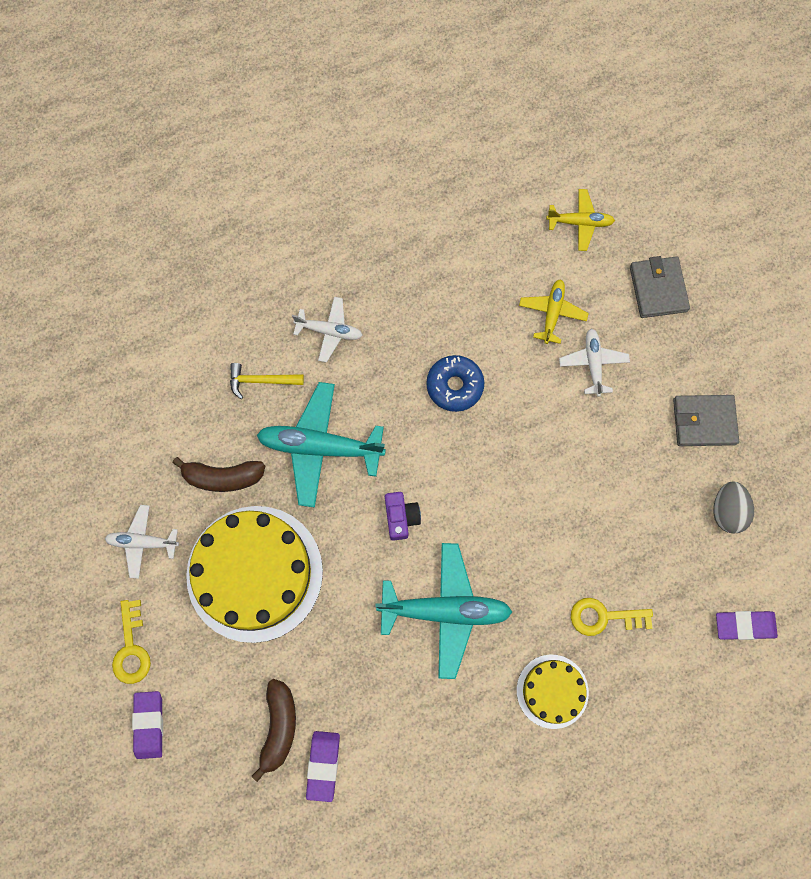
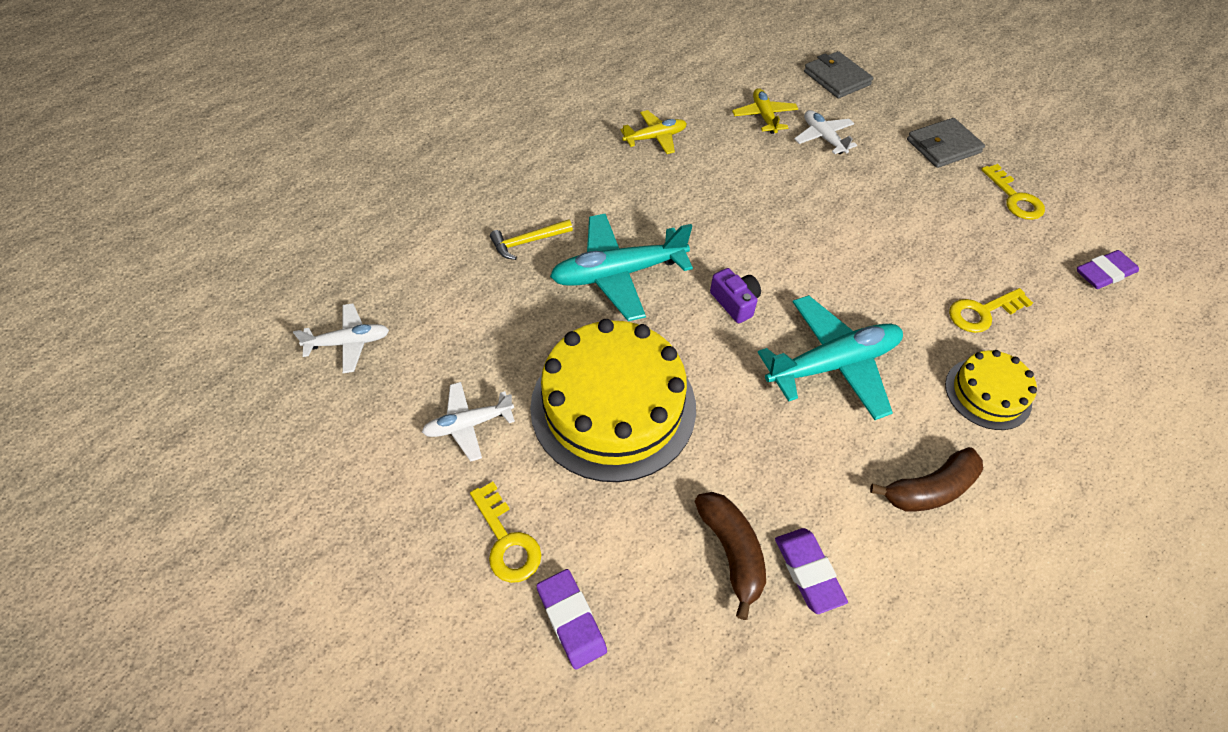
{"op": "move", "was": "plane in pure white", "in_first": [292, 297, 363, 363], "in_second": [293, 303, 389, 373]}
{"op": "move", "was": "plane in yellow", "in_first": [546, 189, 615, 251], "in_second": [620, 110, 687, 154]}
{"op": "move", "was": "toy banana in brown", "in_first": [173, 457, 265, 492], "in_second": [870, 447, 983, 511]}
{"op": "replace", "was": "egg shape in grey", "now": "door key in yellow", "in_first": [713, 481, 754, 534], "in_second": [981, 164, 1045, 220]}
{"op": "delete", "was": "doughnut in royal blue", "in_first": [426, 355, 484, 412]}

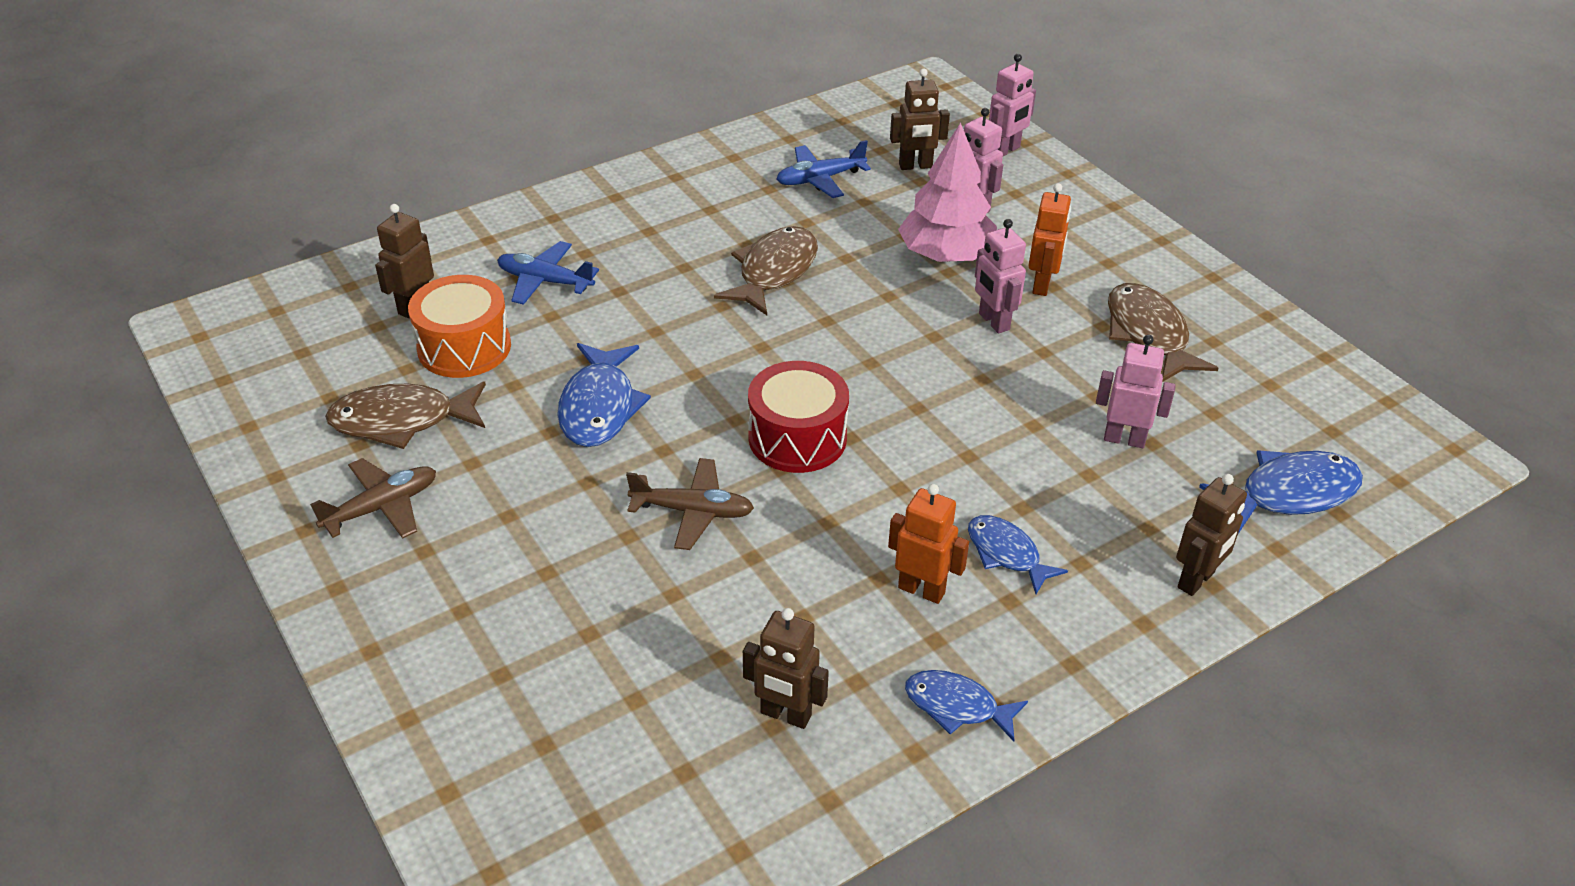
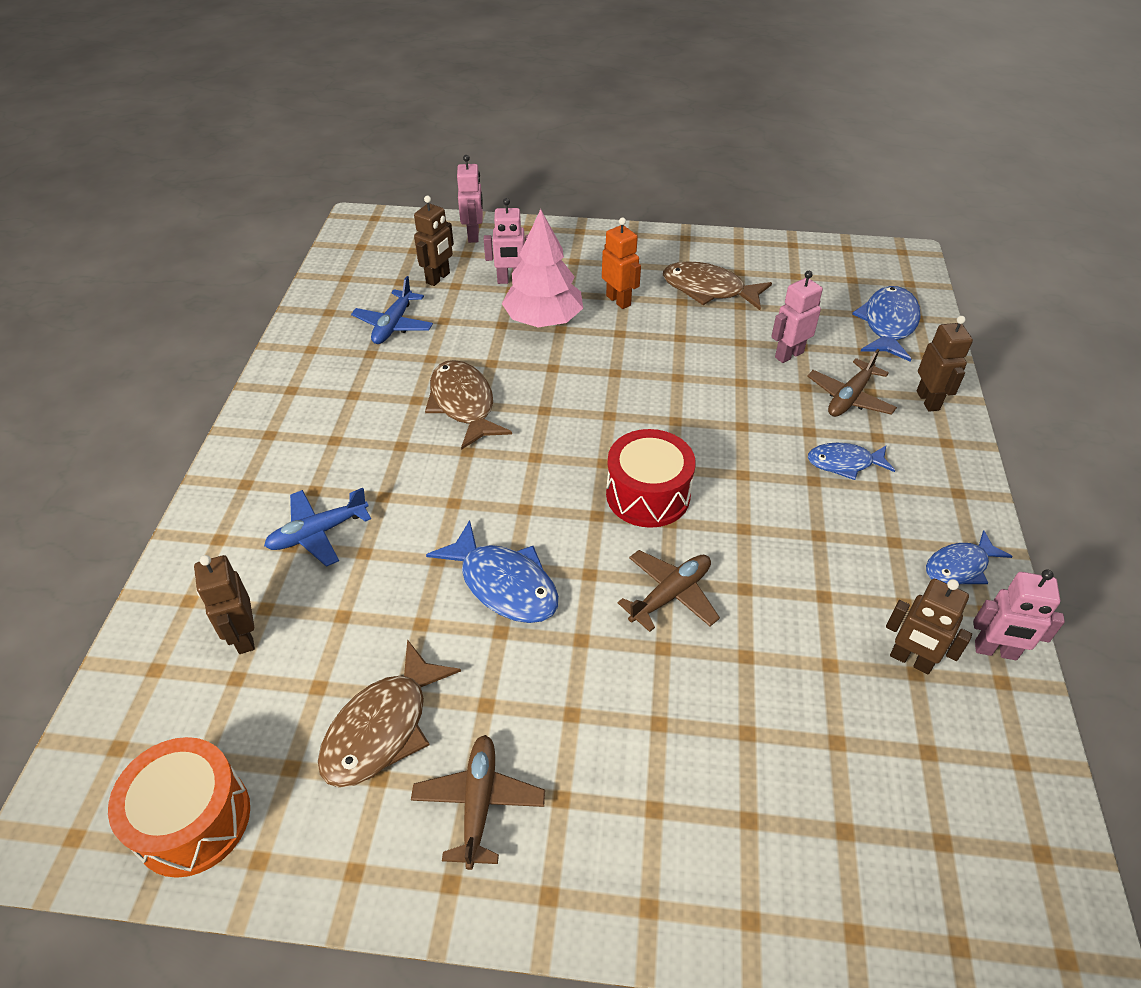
{"op": "move", "was": "drum in orange-coloured", "in_first": [408, 275, 511, 378], "in_second": [108, 737, 250, 878]}
{"op": "insert", "now": "plane in brown", "in_second": [807, 349, 897, 417]}
{"op": "rotate", "was": "toy robot in brown", "in_first": [743, 608, 829, 729], "in_second": [886, 579, 972, 674], "clockwise": 60}
{"op": "move", "was": "toy robot in pink", "in_first": [975, 219, 1026, 334], "in_second": [973, 569, 1065, 660]}
{"op": "delete", "was": "toy robot in orange-coloured", "in_first": [888, 484, 969, 604]}

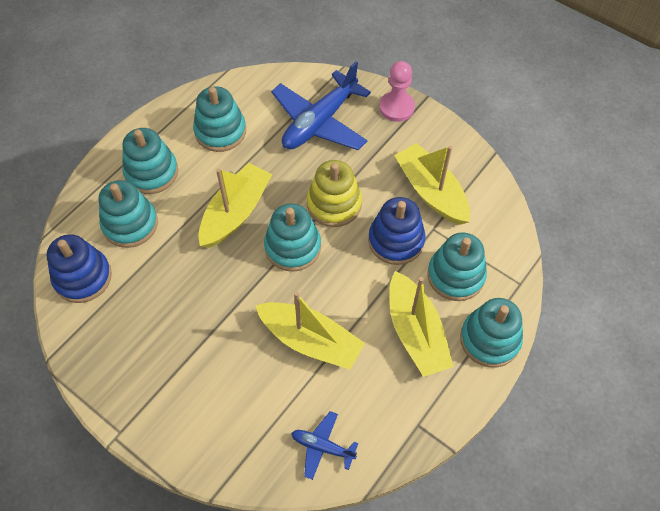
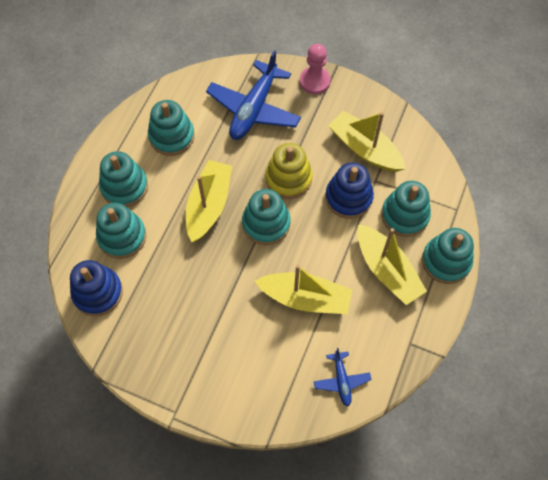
{"op": "rotate", "was": "plane in royal blue", "in_first": [291, 411, 358, 480], "in_second": [314, 348, 371, 407], "clockwise": -105}

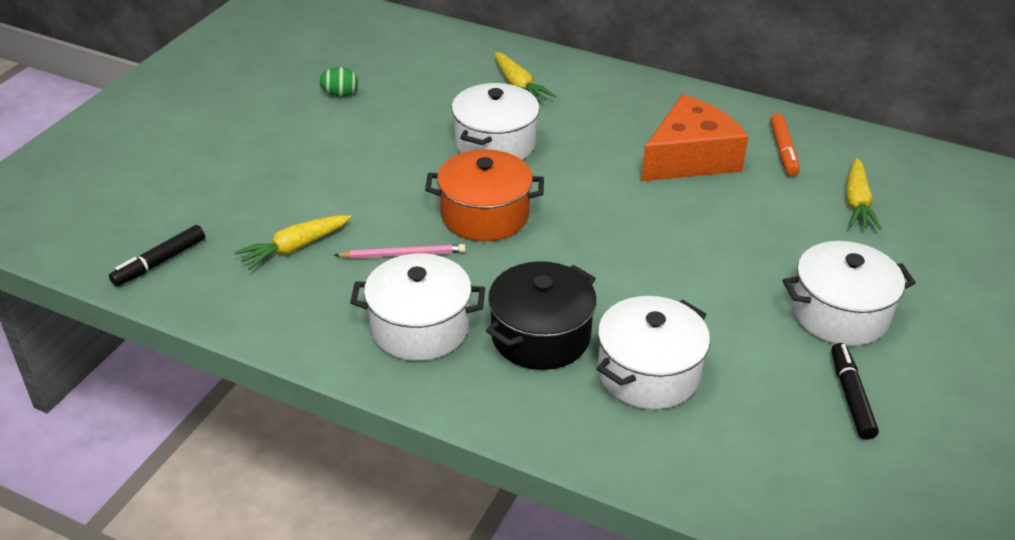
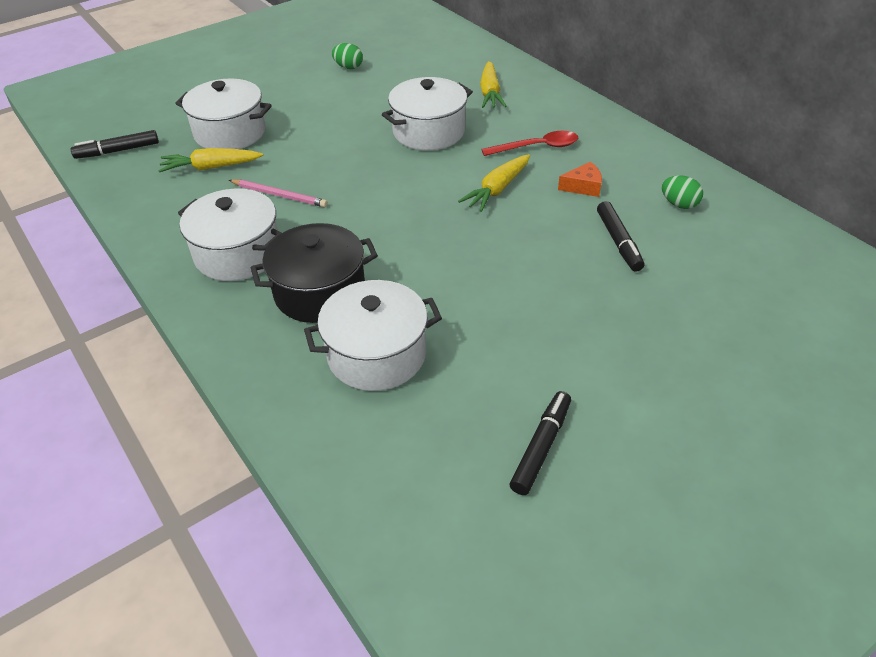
{"op": "move", "was": "cooking pot in pure white", "in_first": [783, 241, 916, 346], "in_second": [175, 79, 272, 149]}
{"op": "move", "was": "root vegetable in yellow", "in_first": [846, 158, 882, 230], "in_second": [458, 154, 530, 212]}
{"op": "insert", "now": "teaspoon in red", "in_second": [482, 131, 578, 156]}
{"op": "resize", "was": "cheese wedge in orange-coloured", "in_first": [641, 94, 748, 181], "in_second": [558, 162, 602, 197], "ratio": 0.42}
{"op": "insert", "now": "felt pen in jet-black", "in_second": [597, 201, 644, 272]}
{"op": "replace", "was": "felt pen in orange-coloured", "now": "egg shape in green", "in_first": [770, 113, 800, 176], "in_second": [662, 175, 703, 209]}
{"op": "delete", "was": "cooking pot in orange-coloured", "in_first": [425, 149, 544, 241]}

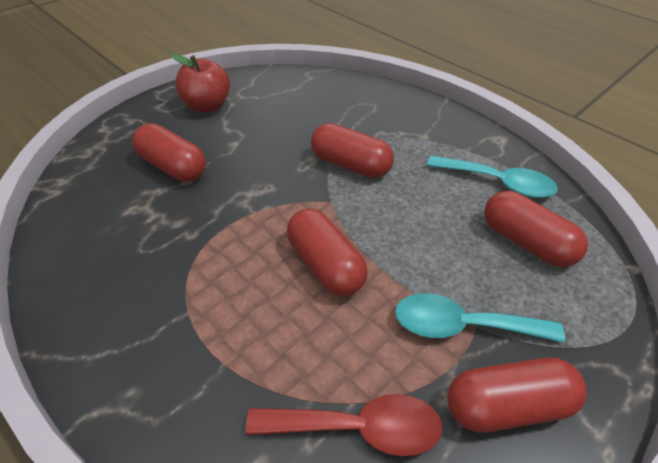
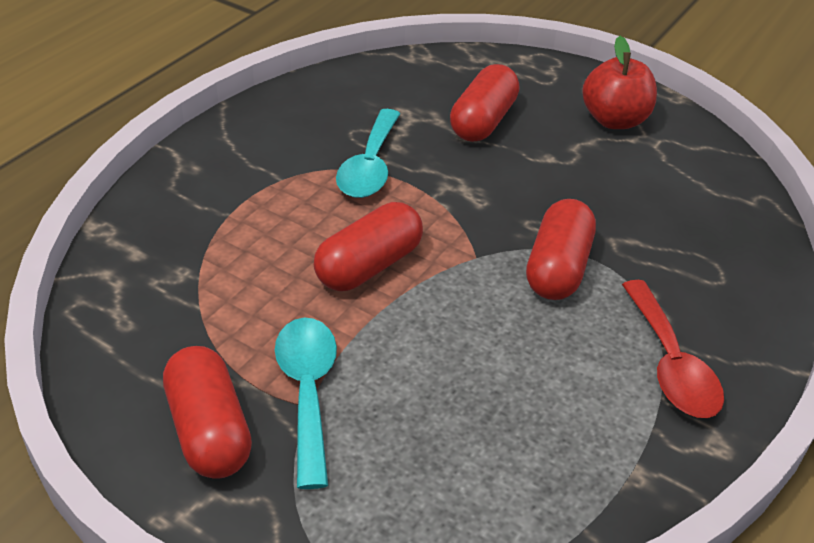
{"op": "move", "was": "teaspoon in teal", "in_first": [427, 156, 558, 198], "in_second": [336, 109, 400, 198]}
{"op": "move", "was": "teaspoon in red", "in_first": [246, 394, 443, 456], "in_second": [622, 280, 724, 418]}
{"op": "delete", "was": "pill in red", "in_first": [484, 191, 588, 267]}

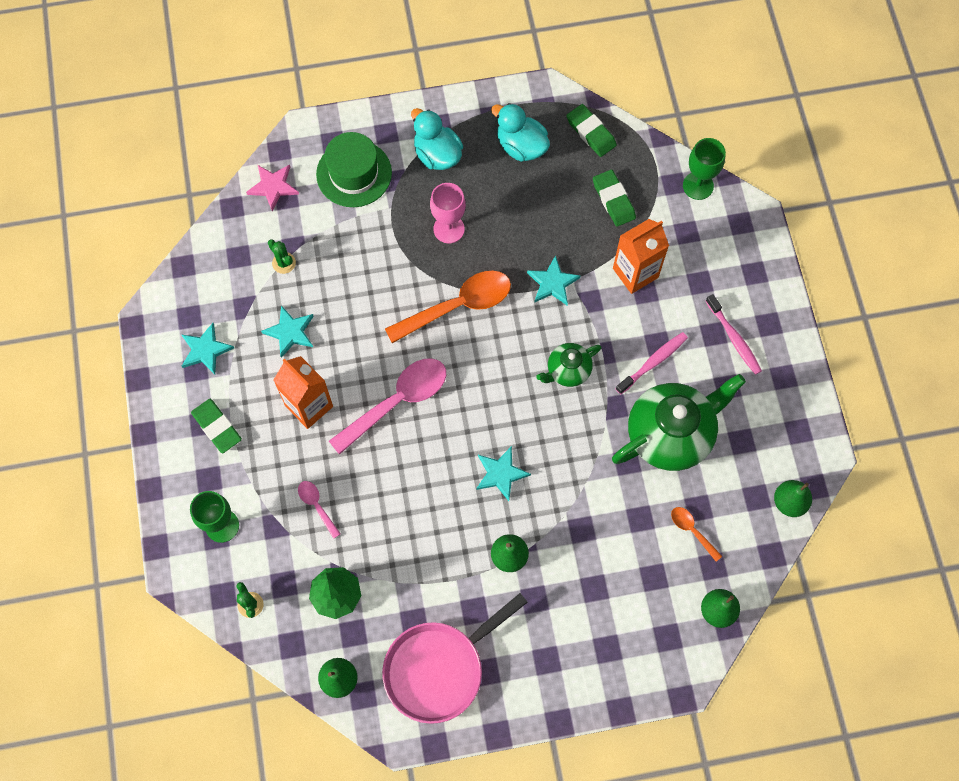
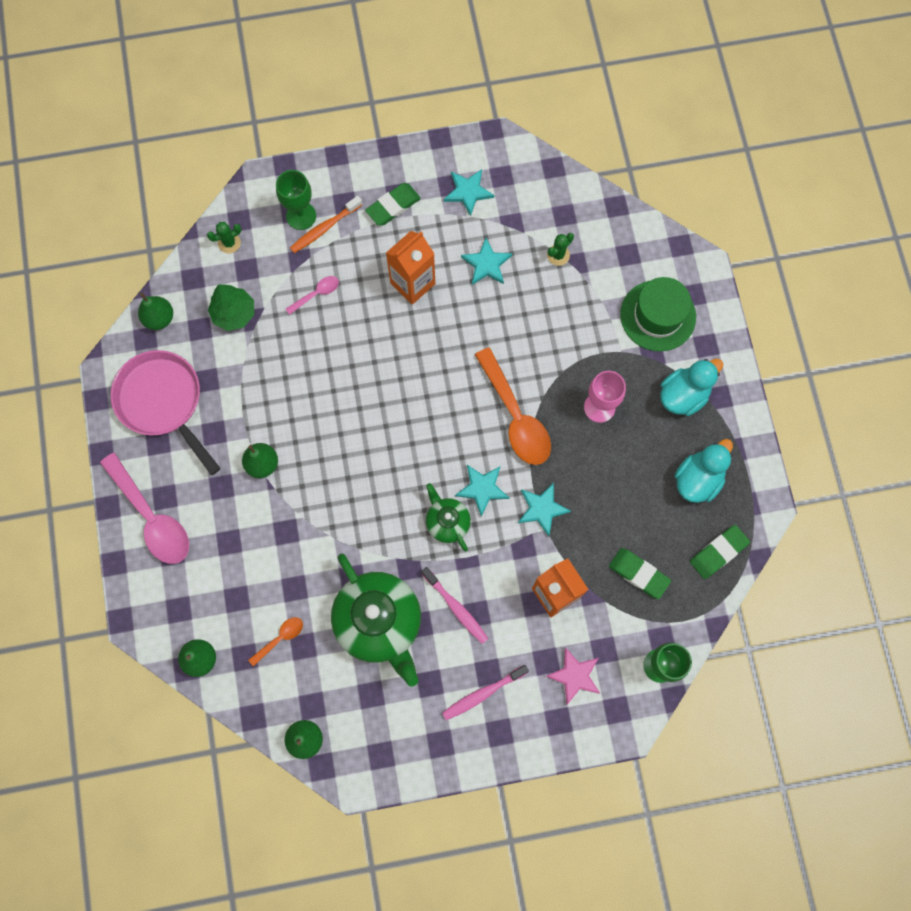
{"op": "move", "was": "teaspoon in pink", "in_first": [329, 358, 446, 455], "in_second": [100, 453, 189, 564]}
{"op": "insert", "now": "tooth brush in orange-coloured", "in_second": [290, 196, 363, 253]}
{"op": "move", "was": "star shape in teal", "in_first": [476, 446, 531, 501], "in_second": [455, 465, 509, 517]}
{"op": "move", "was": "star shape in pink", "in_first": [246, 164, 299, 211], "in_second": [546, 647, 600, 705]}
{"op": "rotate", "was": "gum eraser in green", "in_first": [593, 170, 636, 227], "in_second": [609, 548, 671, 599], "clockwise": 60}

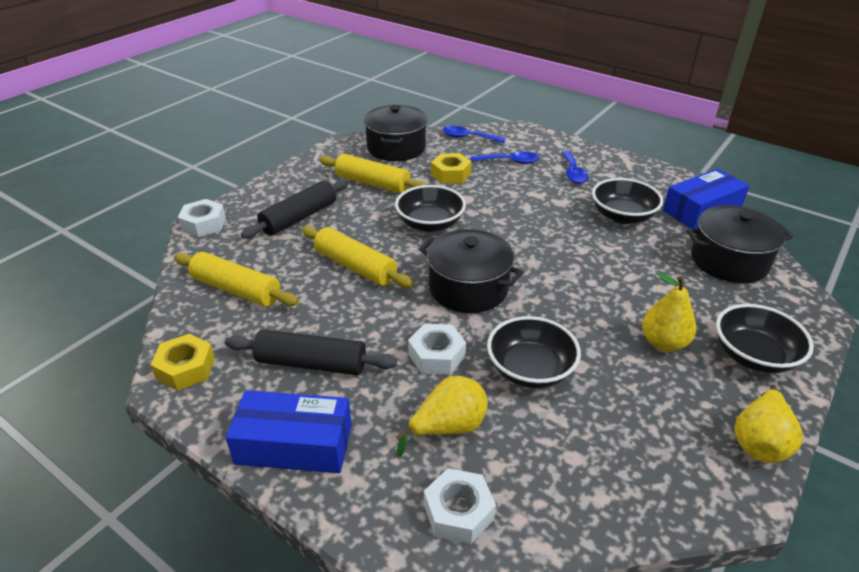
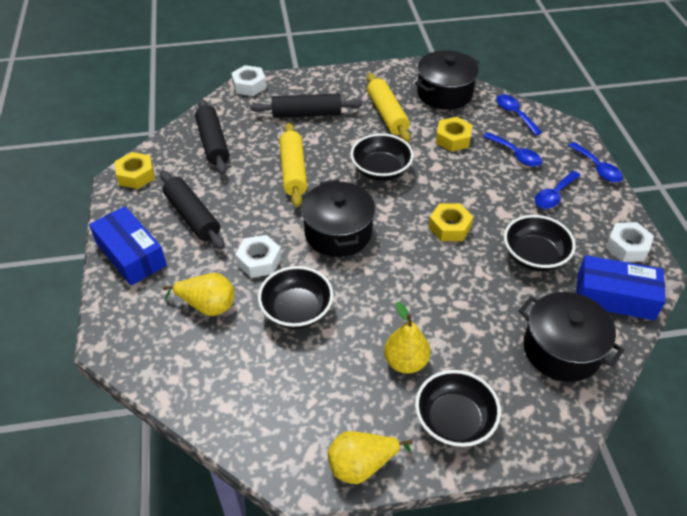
{"op": "recolor", "was": "dough roller in yellow", "now": "dough roller in jet-black", "in_first": [174, 252, 299, 306], "in_second": [195, 99, 229, 174]}
{"op": "insert", "now": "hexagon nut in yellow", "in_second": [428, 203, 473, 241]}
{"op": "insert", "now": "teaspoon in royal blue", "in_second": [568, 142, 623, 182]}
{"op": "move", "was": "hexagon nut in pure white", "in_first": [424, 468, 496, 544], "in_second": [606, 222, 654, 262]}

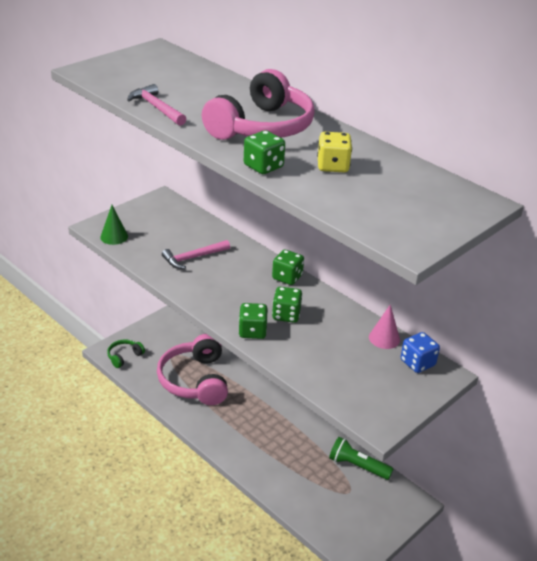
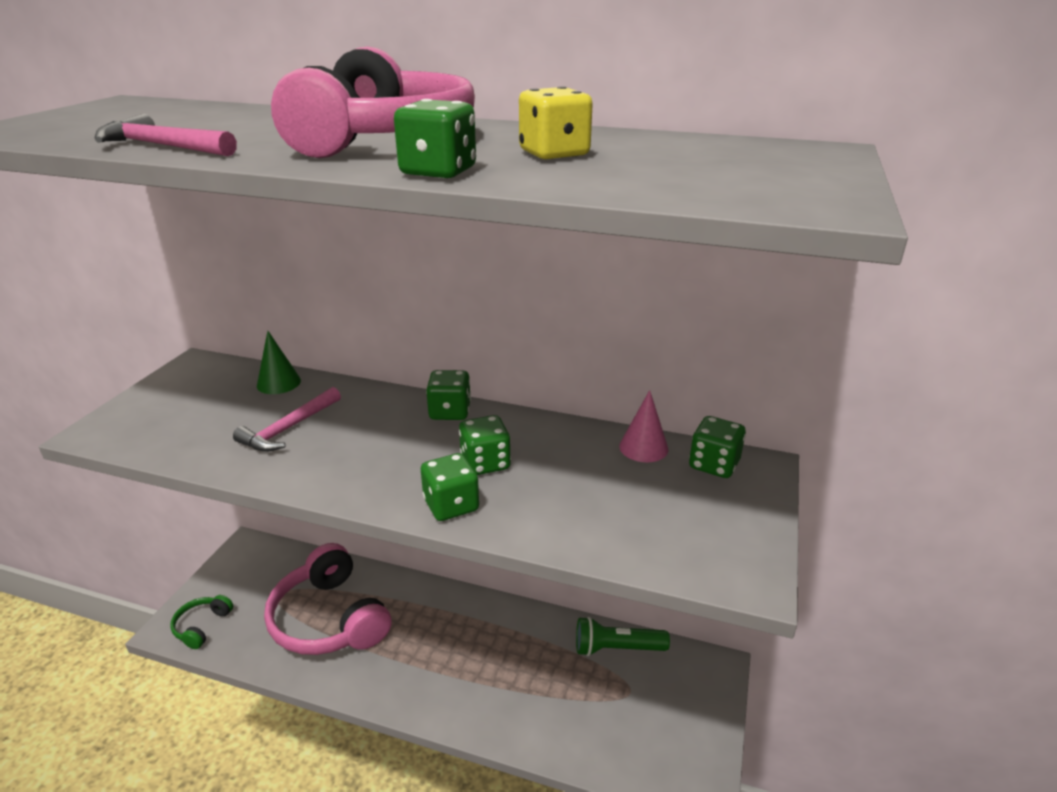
{"op": "move", "was": "cone in green", "in_first": [100, 205, 128, 245], "in_second": [257, 331, 301, 394]}
{"op": "recolor", "was": "dice in royal blue", "now": "dice in green", "in_first": [401, 332, 440, 373], "in_second": [689, 416, 746, 478]}

